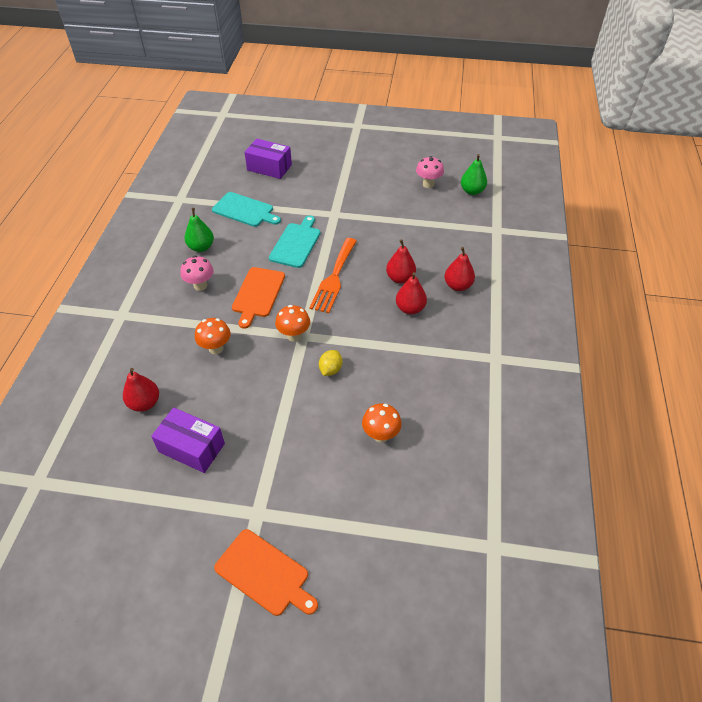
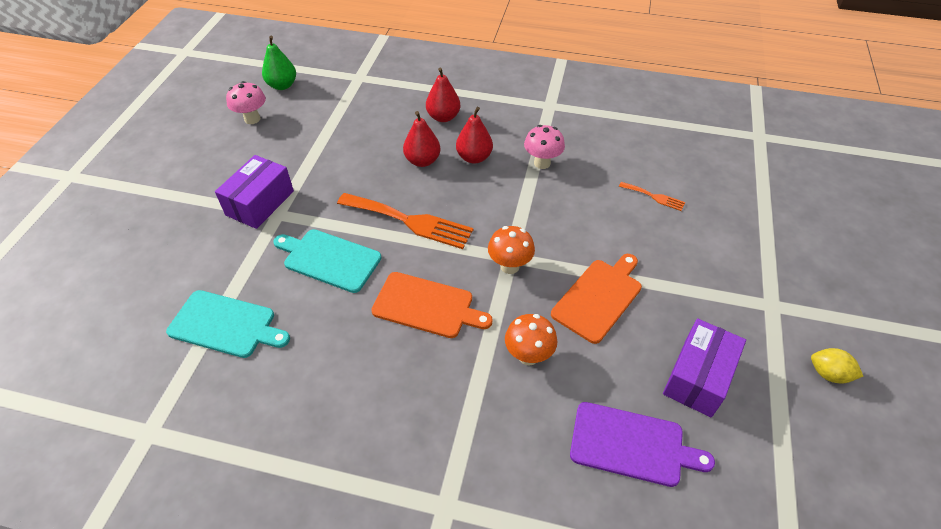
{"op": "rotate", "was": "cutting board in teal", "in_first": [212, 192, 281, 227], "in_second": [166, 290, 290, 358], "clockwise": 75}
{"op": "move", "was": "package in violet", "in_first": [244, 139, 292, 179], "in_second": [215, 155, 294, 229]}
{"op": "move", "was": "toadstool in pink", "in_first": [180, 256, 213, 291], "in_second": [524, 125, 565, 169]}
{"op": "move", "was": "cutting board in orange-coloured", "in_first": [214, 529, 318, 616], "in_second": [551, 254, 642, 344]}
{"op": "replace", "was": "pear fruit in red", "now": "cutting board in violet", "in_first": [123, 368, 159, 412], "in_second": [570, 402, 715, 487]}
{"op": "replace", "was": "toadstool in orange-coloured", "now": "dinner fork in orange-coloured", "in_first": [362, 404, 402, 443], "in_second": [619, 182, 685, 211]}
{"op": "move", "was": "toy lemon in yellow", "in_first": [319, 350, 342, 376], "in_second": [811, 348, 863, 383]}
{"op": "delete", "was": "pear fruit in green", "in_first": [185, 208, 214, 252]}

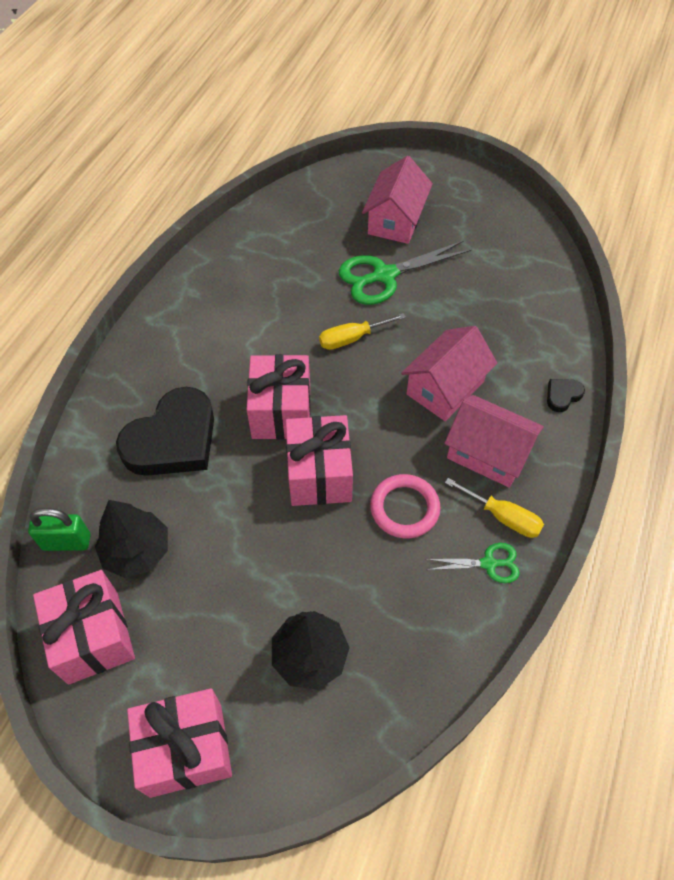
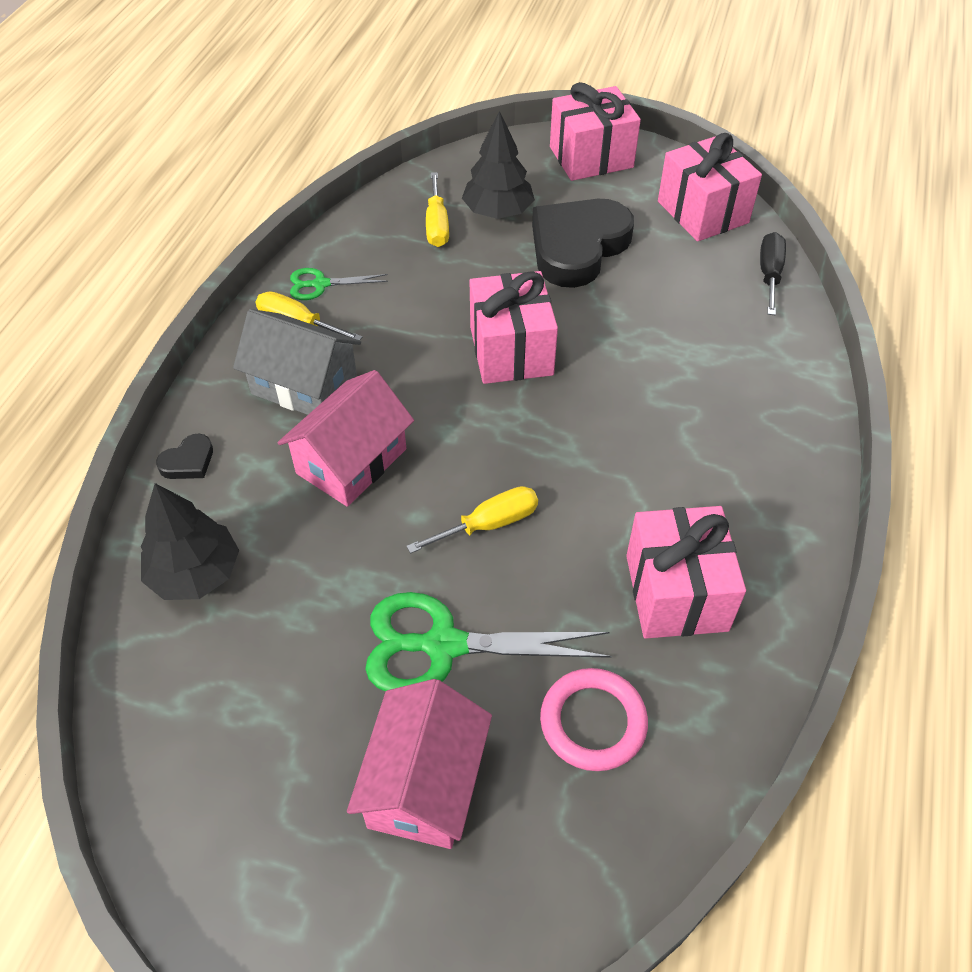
{"op": "move", "was": "toy tree in jet-black", "in_first": [95, 500, 168, 578], "in_second": [141, 483, 239, 600]}
{"op": "recolor", "was": "cottage in pink", "now": "cottage in grey", "in_first": [444, 395, 544, 488], "in_second": [233, 309, 361, 415]}
{"op": "rotate", "was": "pair of scissors in green", "in_first": [339, 241, 472, 305], "in_second": [365, 592, 612, 692], "clockwise": -150}
{"op": "insert", "now": "hand screwdriver in yellow", "in_second": [426, 172, 449, 247]}
{"op": "move", "was": "love heart in jet-black", "in_first": [116, 387, 214, 476], "in_second": [532, 199, 634, 288]}
{"op": "move", "was": "torus in pink", "in_first": [370, 474, 441, 538], "in_second": [540, 668, 648, 771]}
{"op": "move", "was": "present in pink", "in_first": [247, 354, 311, 440], "in_second": [626, 506, 746, 639]}
{"op": "replace", "was": "lock in green", "now": "hand screwdriver in jet-black", "in_first": [28, 508, 91, 551], "in_second": [760, 232, 786, 315]}

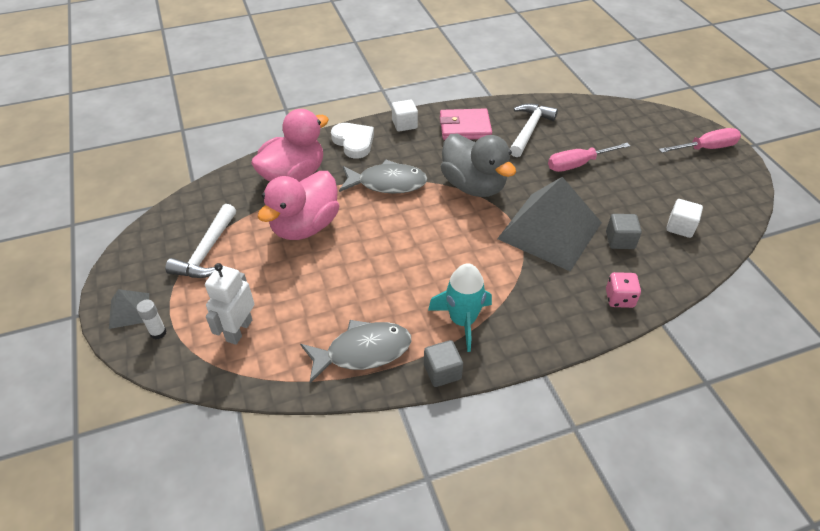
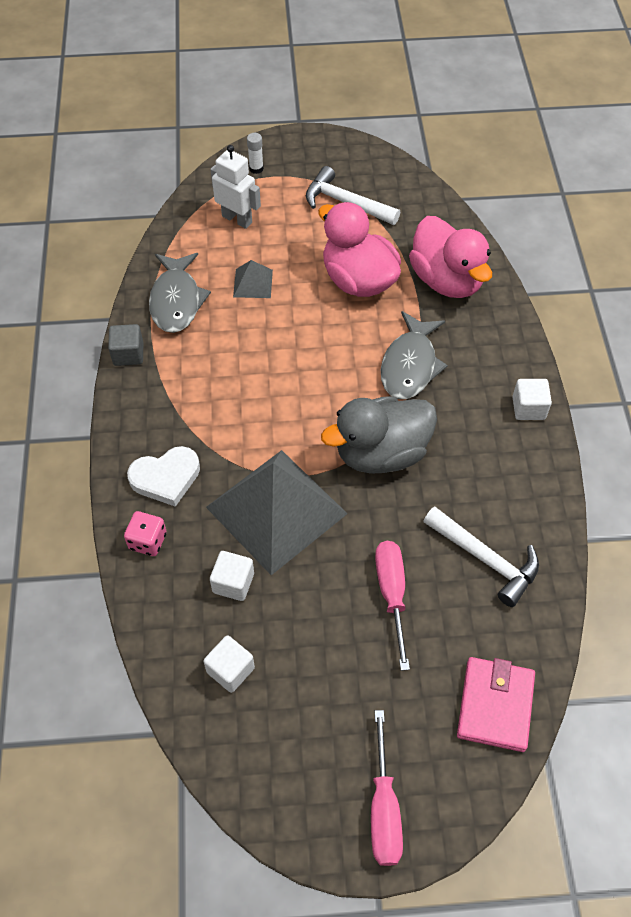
{"op": "move", "was": "love heart in pure white", "in_first": [331, 123, 374, 159], "in_second": [127, 446, 200, 507]}
{"op": "recolor", "was": "solid cube in grey", "now": "solid cube in pure white", "in_first": [606, 214, 642, 249], "in_second": [210, 551, 254, 601]}
{"op": "move", "was": "pyramid in grey", "in_first": [109, 289, 149, 329], "in_second": [233, 260, 273, 298]}
{"op": "move", "was": "card wallet in pink", "in_first": [440, 109, 492, 140], "in_second": [457, 657, 535, 752]}
{"op": "delete", "was": "rocket in teal", "in_first": [428, 263, 492, 352]}

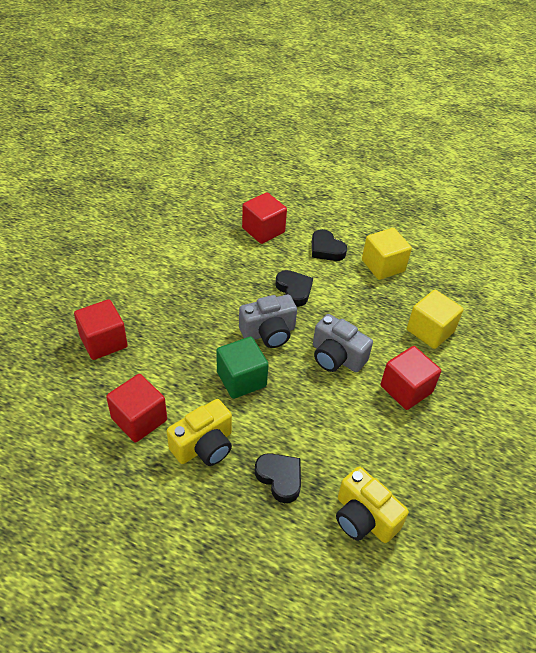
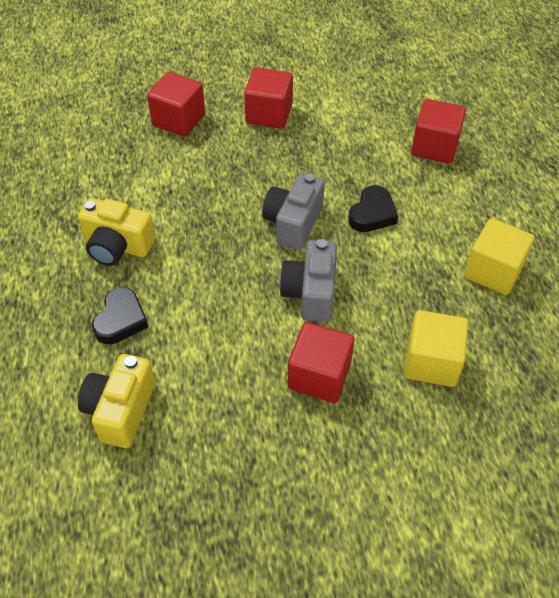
{"op": "move", "was": "solid cube in red", "in_first": [106, 374, 167, 443], "in_second": [244, 67, 293, 129]}
{"op": "rotate", "was": "photo camera in grey", "in_first": [239, 295, 297, 348], "in_second": [262, 173, 325, 250], "clockwise": 75}
{"op": "delete", "was": "solid cube in green", "in_first": [216, 337, 269, 399]}
{"op": "delete", "was": "love heart in jet-black", "in_first": [312, 229, 347, 261]}

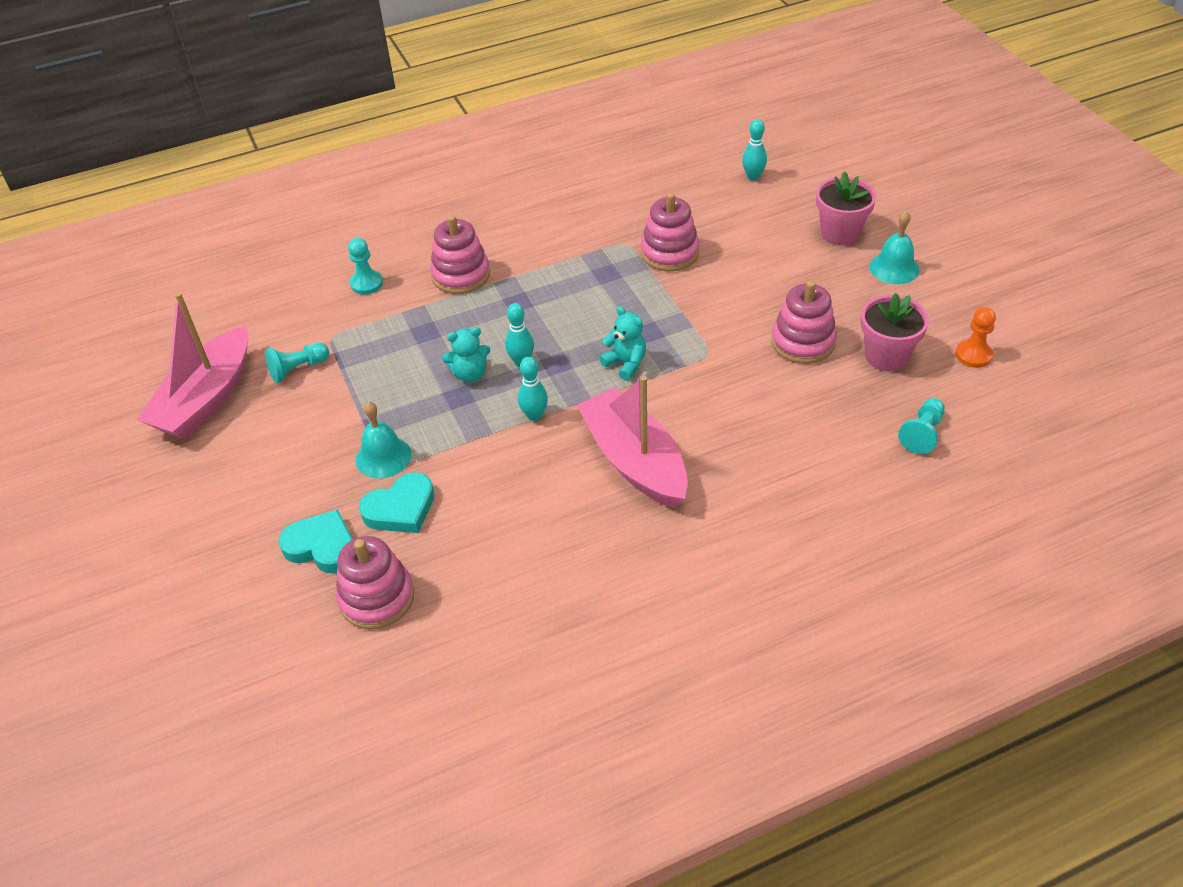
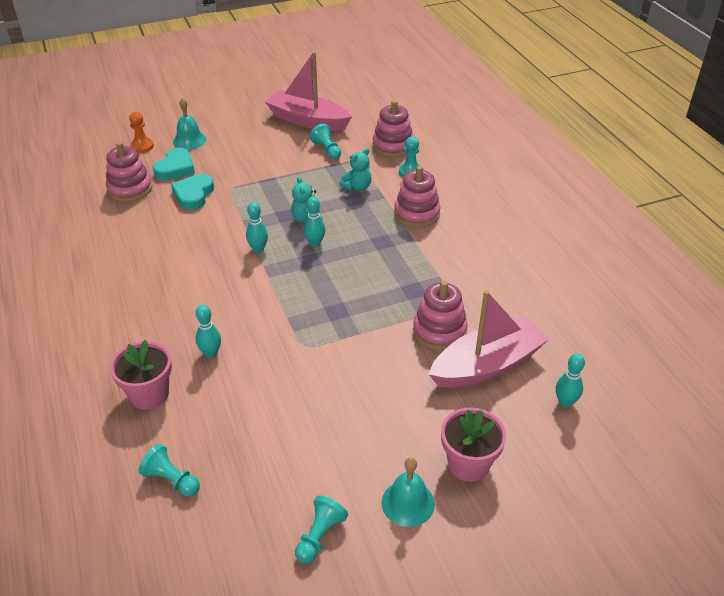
{"op": "move", "was": "flower pot in pink", "in_first": [861, 293, 929, 371], "in_second": [110, 340, 172, 410]}
{"op": "move", "was": "game pawn in orange-coloured", "in_first": [955, 307, 996, 368], "in_second": [129, 112, 154, 153]}
{"op": "rotate", "was": "love heart in teal", "in_first": [359, 472, 435, 533], "in_second": [171, 174, 214, 210], "clockwise": 45}
{"op": "move", "was": "bell in teal", "in_first": [356, 402, 411, 479], "in_second": [173, 98, 207, 150]}
{"op": "insert", "now": "skittle in teal", "in_second": [196, 305, 221, 358]}
{"op": "insert", "now": "game pawn in teal", "in_second": [295, 495, 348, 564]}
{"op": "move", "was": "stuffed bear in teal", "in_first": [599, 306, 646, 381], "in_second": [339, 148, 372, 191]}
{"op": "move", "was": "stacking rings in pink", "in_first": [771, 280, 837, 364], "in_second": [373, 100, 413, 157]}
{"op": "move", "was": "sailboat in pink", "in_first": [577, 376, 688, 508], "in_second": [429, 290, 549, 388]}

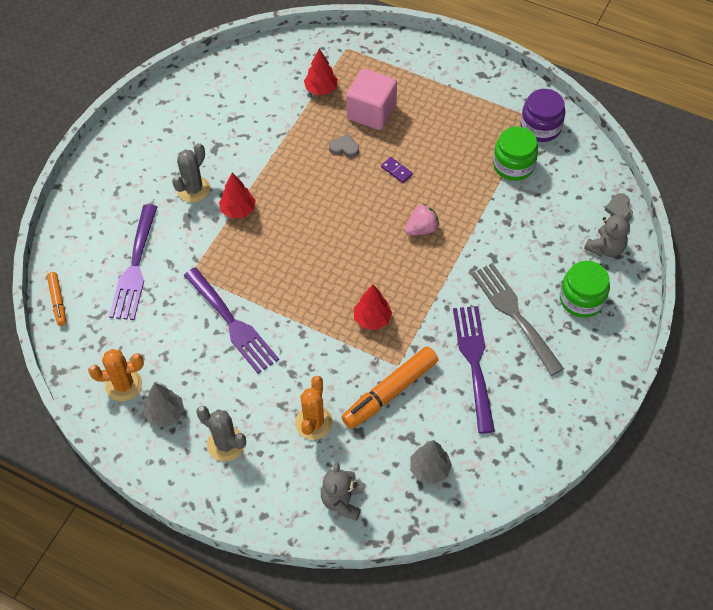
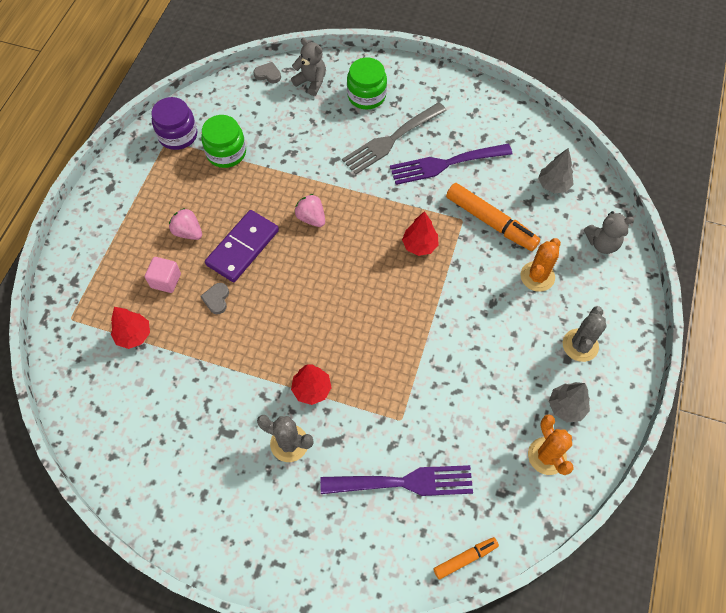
{"op": "resize", "was": "solid cube in pink", "in_first": [346, 69, 397, 130], "in_second": [145, 257, 181, 293], "ratio": 0.58}
{"op": "insert", "now": "toy strawberry in pink", "in_second": [169, 208, 202, 240]}
{"op": "resize", "was": "domino piece in violet", "in_first": [381, 157, 413, 183], "in_second": [205, 210, 279, 282], "ratio": 2.39}
{"op": "rotate", "was": "love heart in grey", "in_first": [605, 193, 633, 221], "in_second": [254, 62, 281, 83], "clockwise": -150}
{"op": "rotate", "was": "saguaro cactus in orange-coloured", "in_first": [295, 376, 333, 440], "in_second": [520, 238, 561, 292], "clockwise": -60}
{"op": "delete", "was": "dinner fork in violet", "in_first": [184, 268, 279, 374]}

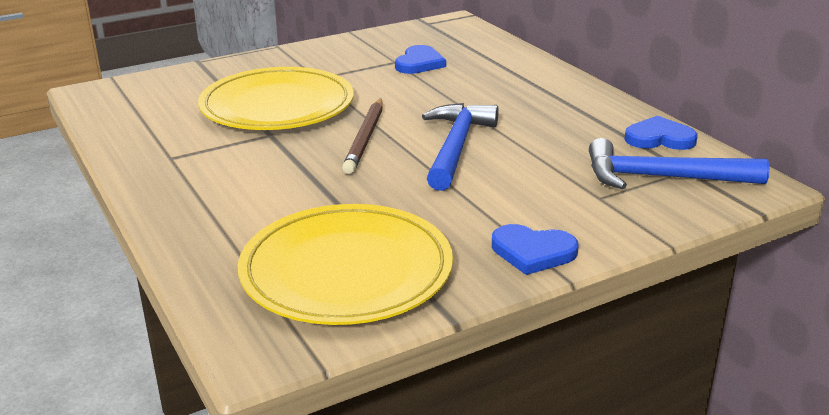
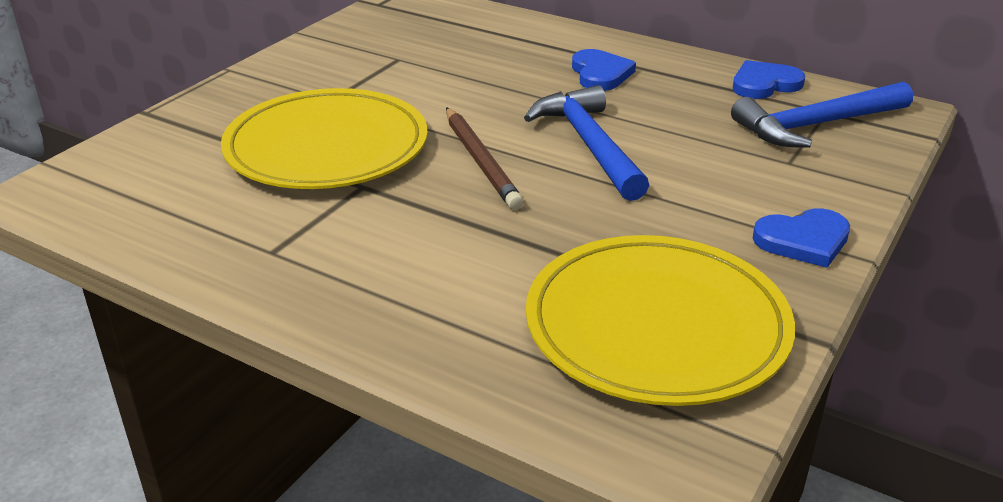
{"op": "move", "was": "love heart in royal blue", "in_first": [395, 45, 446, 74], "in_second": [572, 49, 636, 91]}

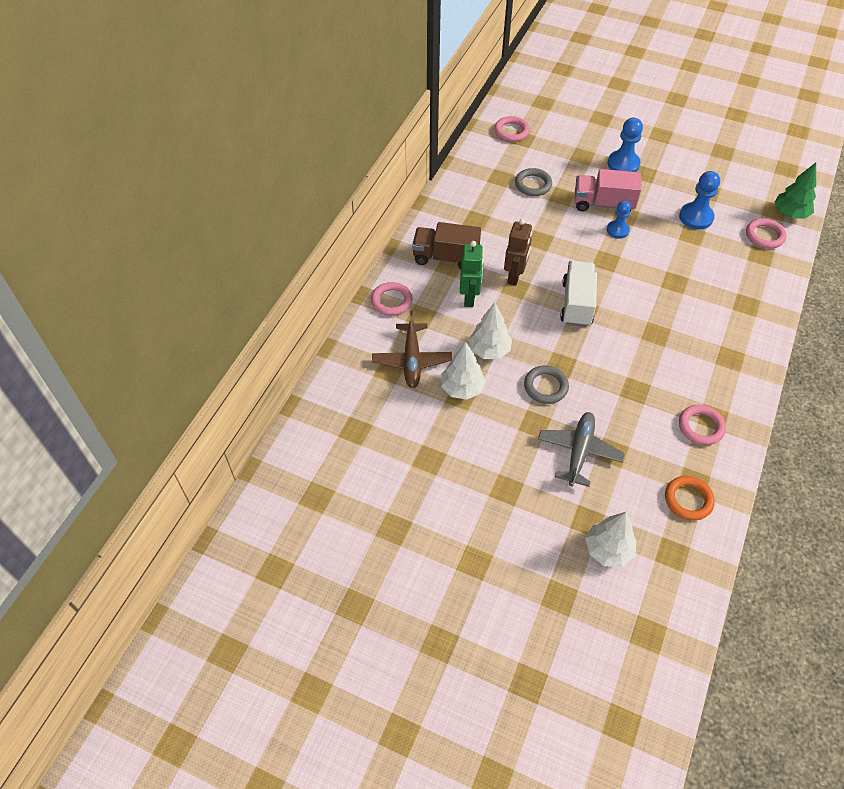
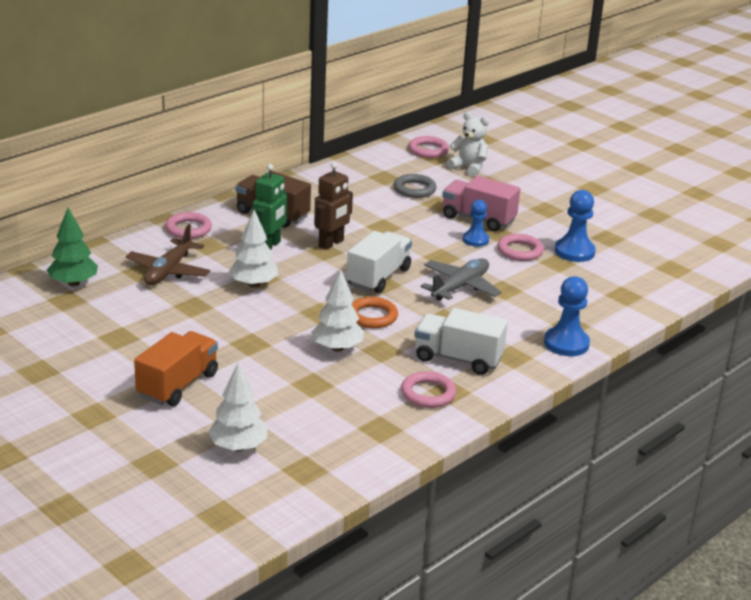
{"op": "move", "was": "toy tree in green", "in_first": [775, 163, 816, 219], "in_second": [47, 208, 98, 286]}
{"op": "insert", "now": "toy truck in orange-coloured", "in_second": [134, 331, 218, 407]}
{"op": "move", "was": "toy tree in pure white", "in_first": [441, 342, 486, 400], "in_second": [311, 269, 364, 352]}
{"op": "move", "was": "torus in orange-coloured", "in_first": [665, 476, 715, 521], "in_second": [351, 297, 398, 328]}
{"op": "insert", "now": "toy truck in pure white", "in_second": [414, 308, 508, 375]}
{"op": "move", "was": "plane in grey", "in_first": [538, 412, 625, 487], "in_second": [421, 258, 502, 301]}
{"op": "insert", "now": "stuffed bear in pure white", "in_second": [447, 112, 489, 176]}
{"op": "move", "was": "torus in pink", "in_first": [746, 218, 787, 249], "in_second": [497, 234, 544, 261]}
{"op": "move", "was": "game pawn in royal blue", "in_first": [608, 118, 643, 172], "in_second": [544, 276, 590, 356]}
{"op": "delete", "was": "torus in grey", "in_first": [524, 366, 569, 404]}

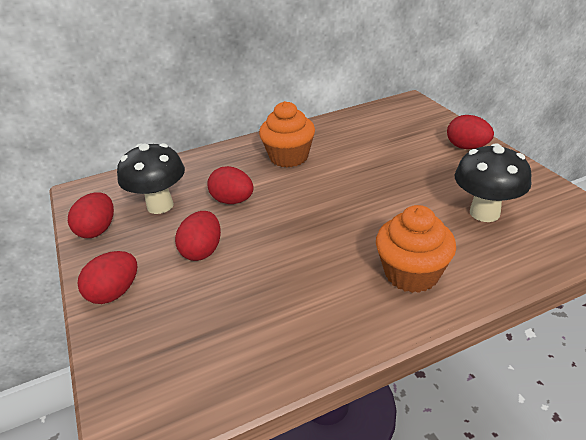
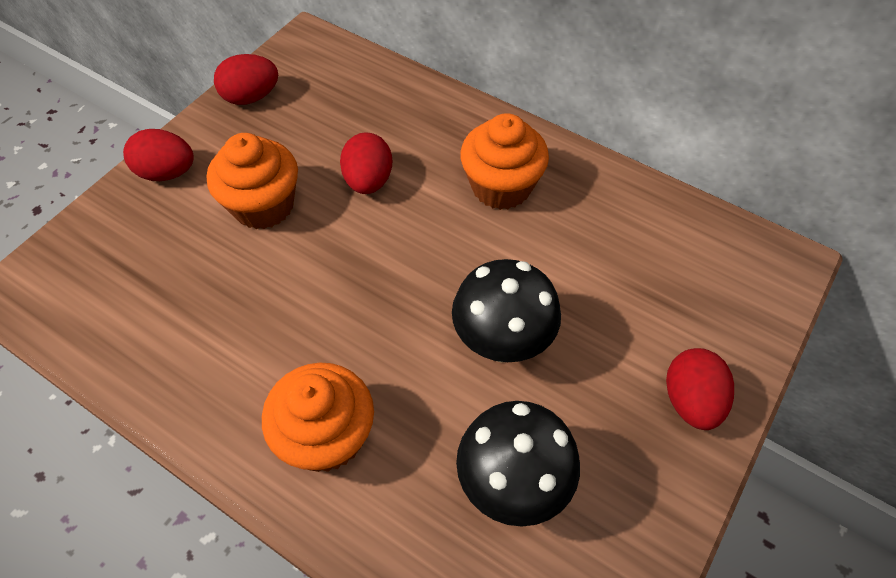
{"op": "replace", "was": "egg shape in red", "now": "cupcake in orange-coloured", "in_first": [175, 211, 221, 261], "in_second": [207, 133, 298, 229]}
{"op": "move", "was": "toadstool in jet-black", "in_first": [117, 143, 185, 214], "in_second": [452, 259, 561, 362]}

